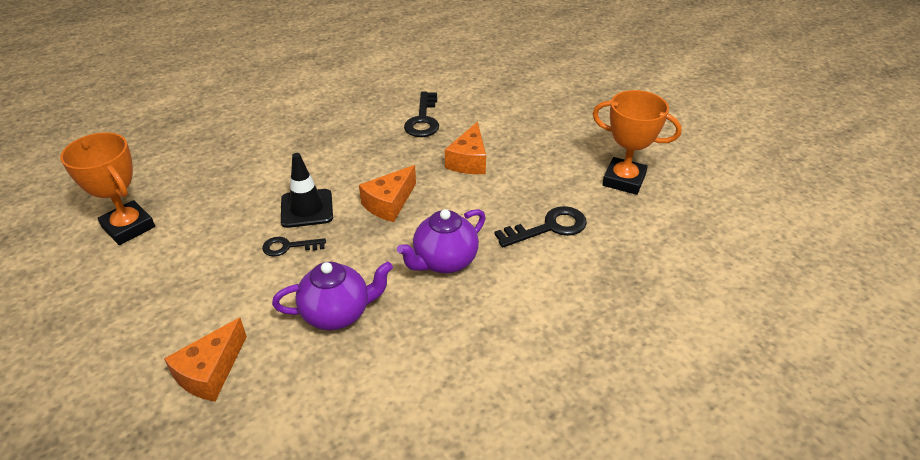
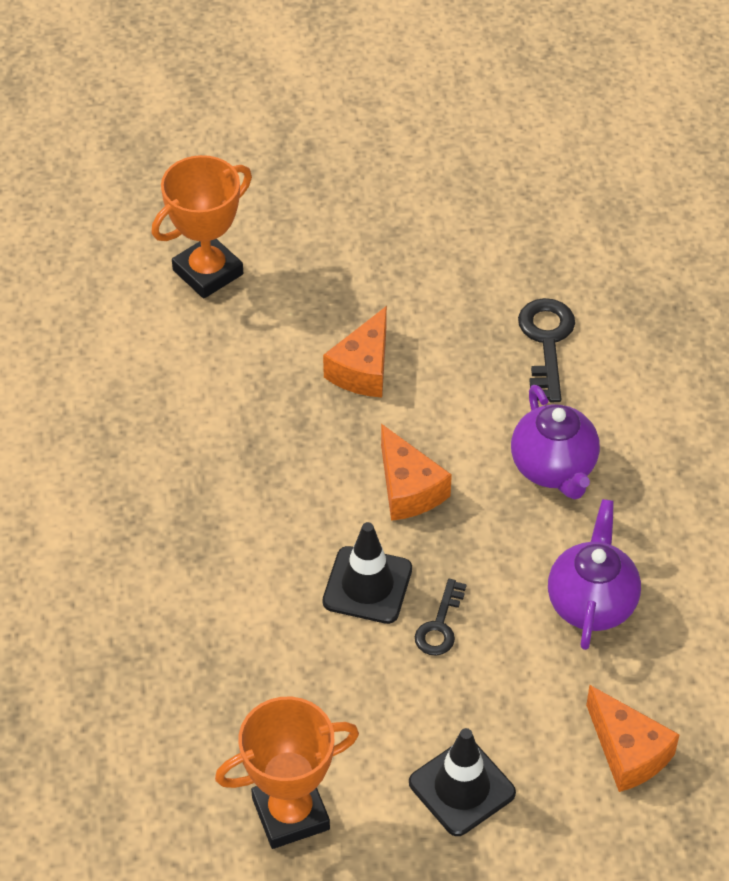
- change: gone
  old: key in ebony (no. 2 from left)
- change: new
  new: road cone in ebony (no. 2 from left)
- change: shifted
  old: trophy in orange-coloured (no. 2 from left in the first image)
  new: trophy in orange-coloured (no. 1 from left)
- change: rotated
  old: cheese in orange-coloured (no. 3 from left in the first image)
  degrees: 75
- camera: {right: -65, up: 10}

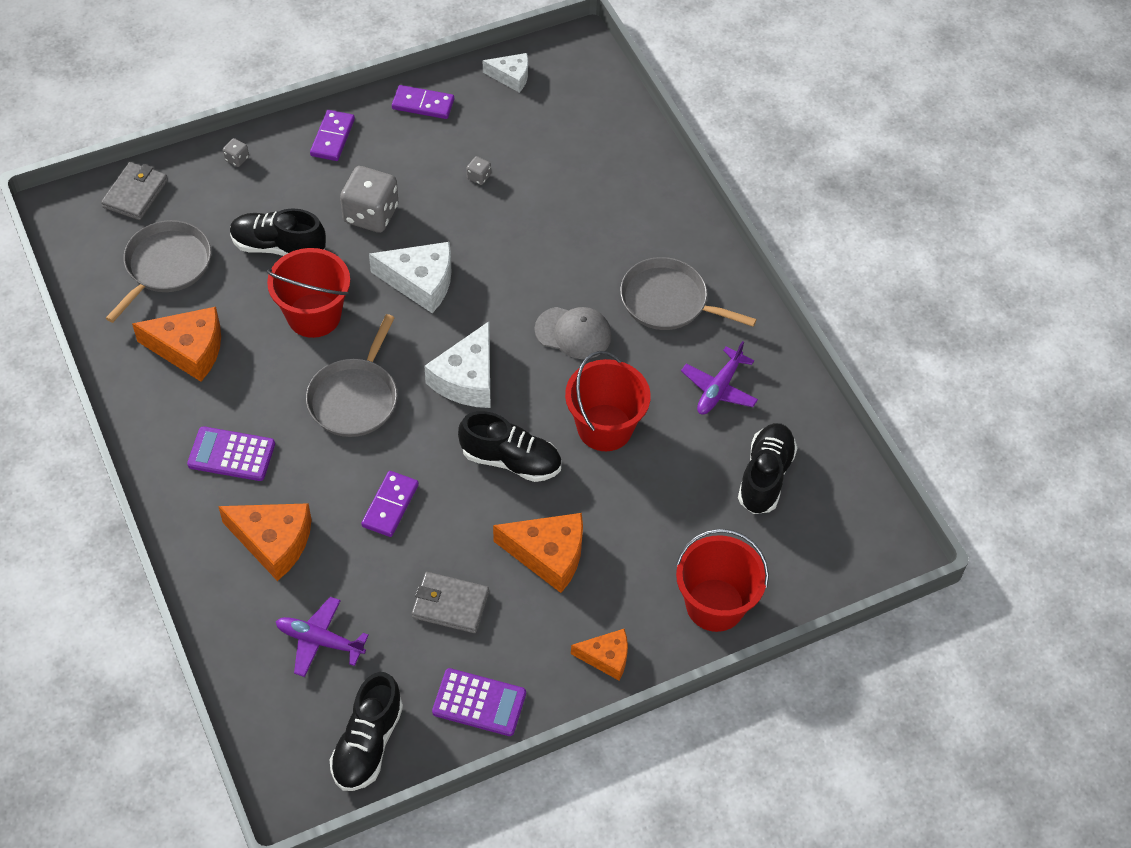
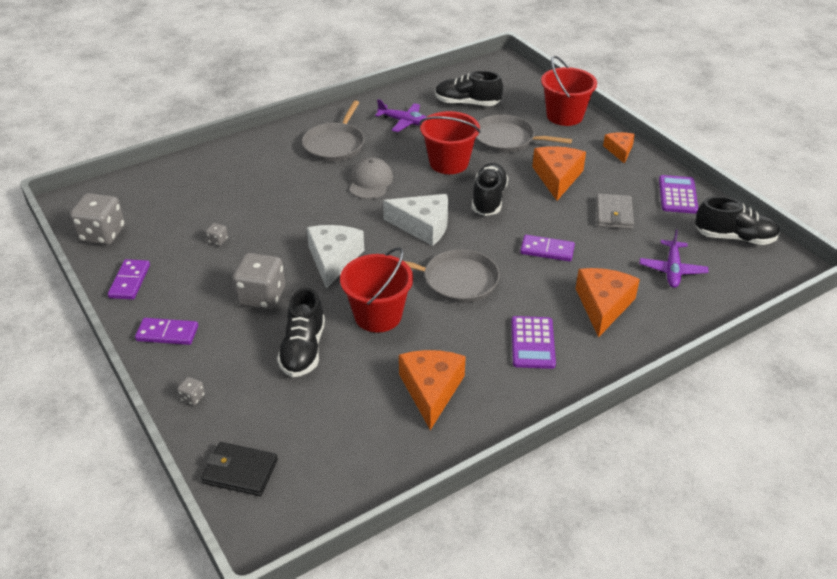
- change: shifted
  old: frying pan in grey (no. 1 from left in the first image)
  new: frying pan in grey (no. 3 from left)
- change: swapped
  old: cheese in snow-white (no. 3 from left)
  new: die in grey (no. 1 from left)
- change: repainted
  old: billfold in grey (no. 1 from left)
  new: billfold in ebony
- camera: {right: -95, up: -15}

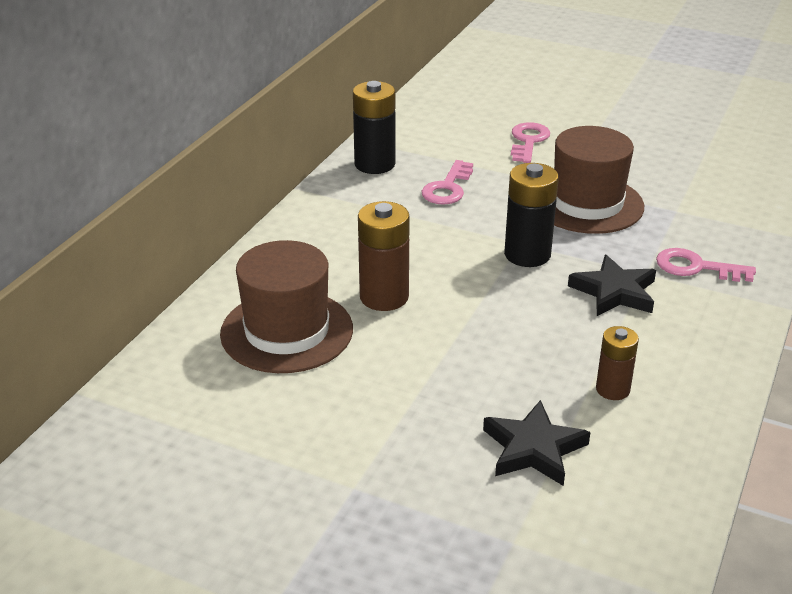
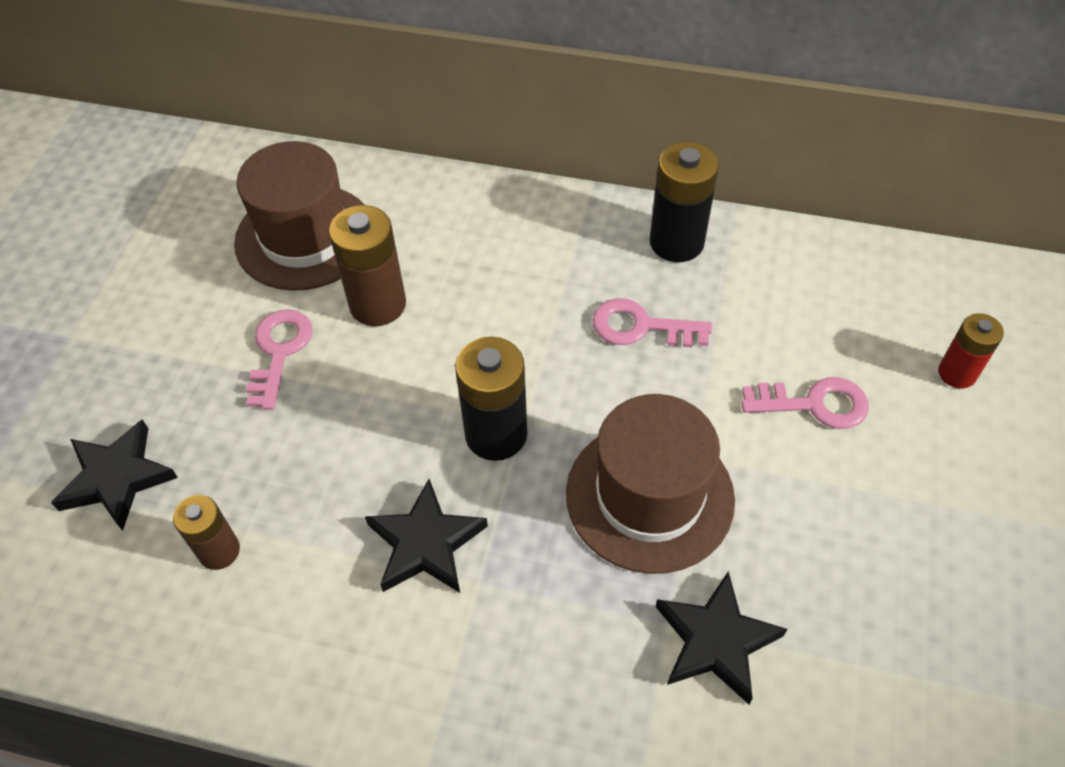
- change: new
  new: star shape in ebony (no. 3 from left)
- change: new
  new: battery in crimson
- change: shifted
  old: key in pink (no. 3 from left in the first image)
  new: key in pink (no. 1 from left)
- camera: {right: 80, up: 20}

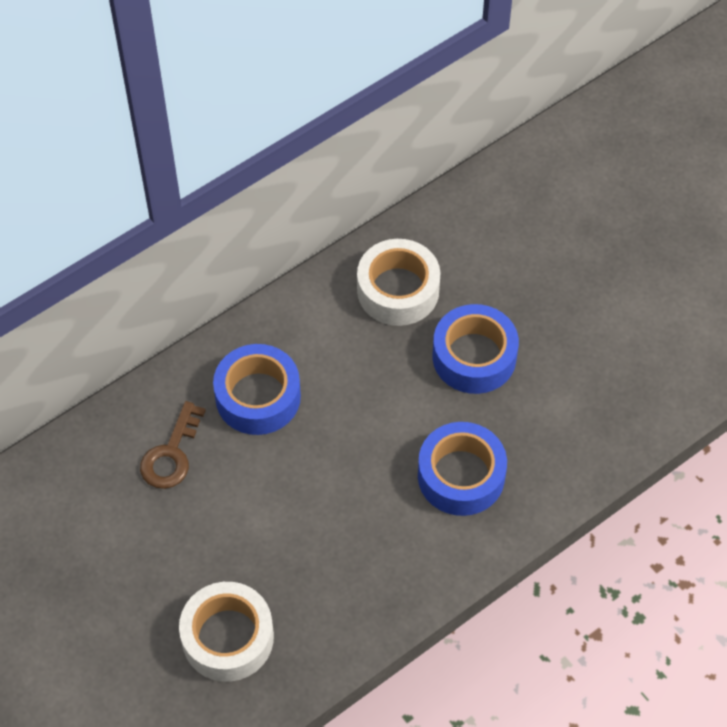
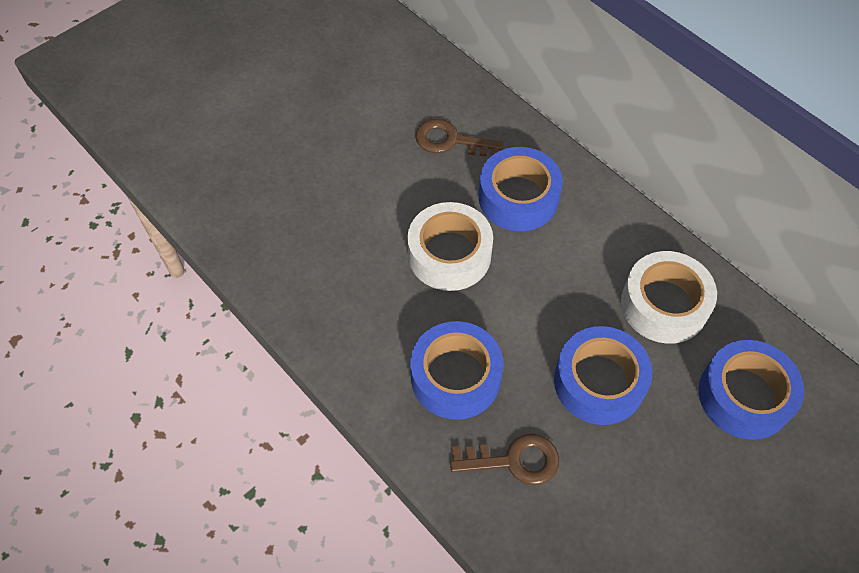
- change: new
  new: key in dark brown (no. 2 from left)
- change: new
  new: roll of tape in blue (no. 4 from left)
- change: shifted
  old: roll of tape in snow-white (no. 1 from left)
- camera: {right: 85, up: 0}

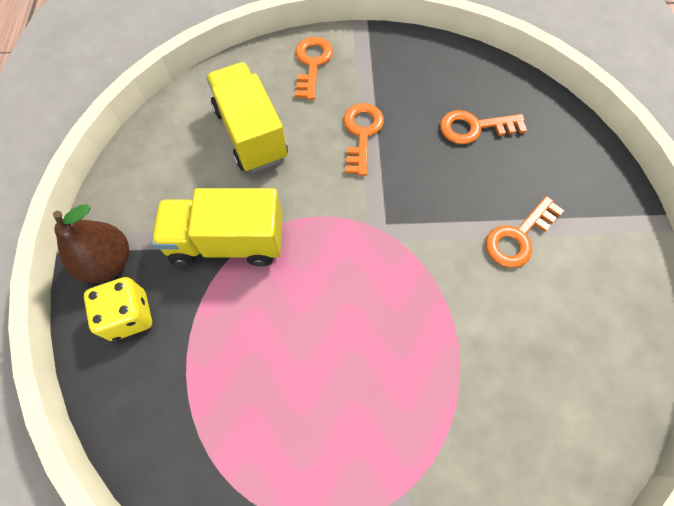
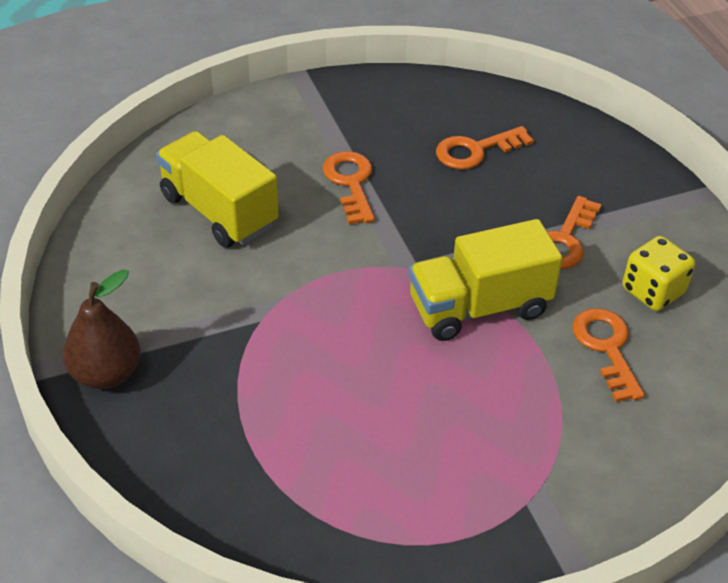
- change: shifted
  old: die in yellow
- change: shifted
  old: toy truck in yellow (no. 1 from left in the first image)
  new: toy truck in yellow (no. 2 from left)
- change: shifted
  old: key in orange-coloured (no. 1 from left in the first image)
  new: key in orange-coloured (no. 4 from left)
- camera: {right: -20, up: -20}

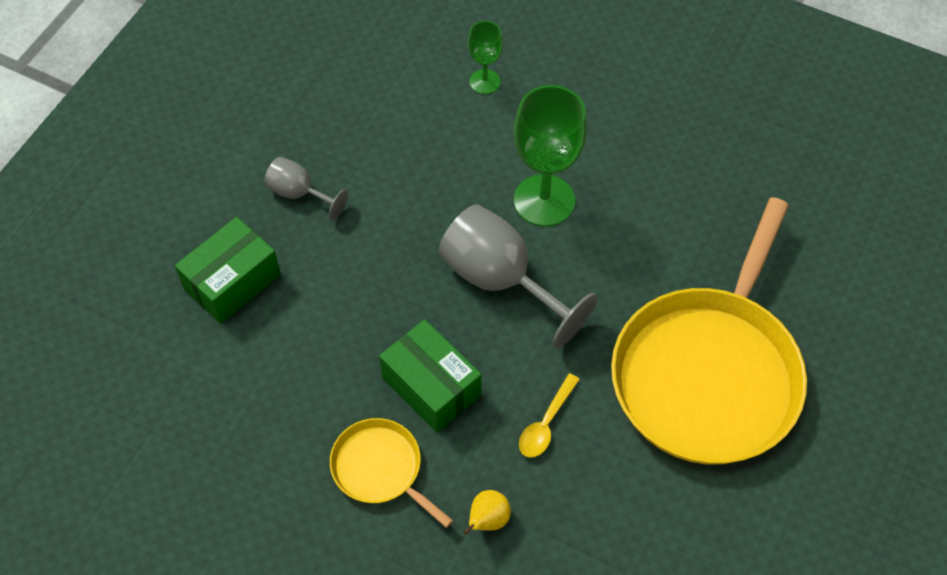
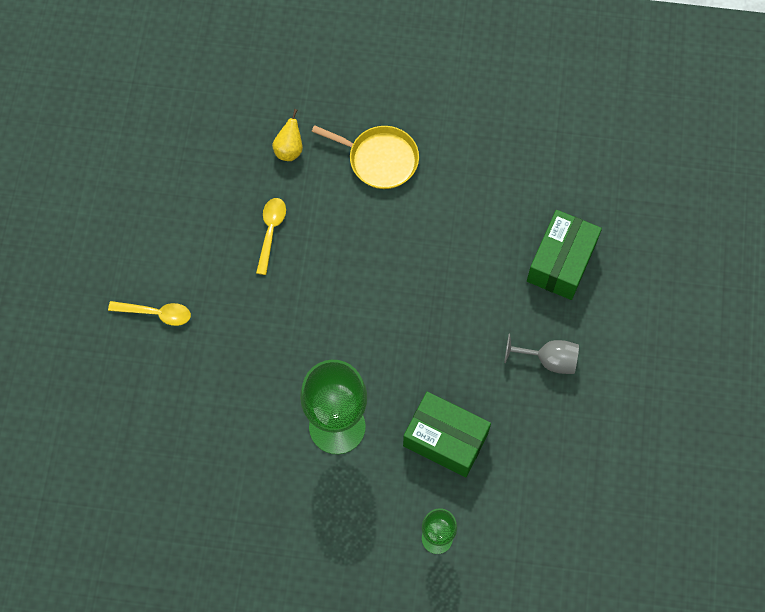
- change: gone
  old: wine glass in grey (no. 2 from left)
- change: shifted
  old: box in green (no. 2 from left in the first image)
  new: box in green (no. 1 from left)
- change: swapped
  old: frying pan in yellow (no. 2 from left)
  new: teaspoon in yellow (no. 1 from left)
- camera: {right: 160, up: 10}

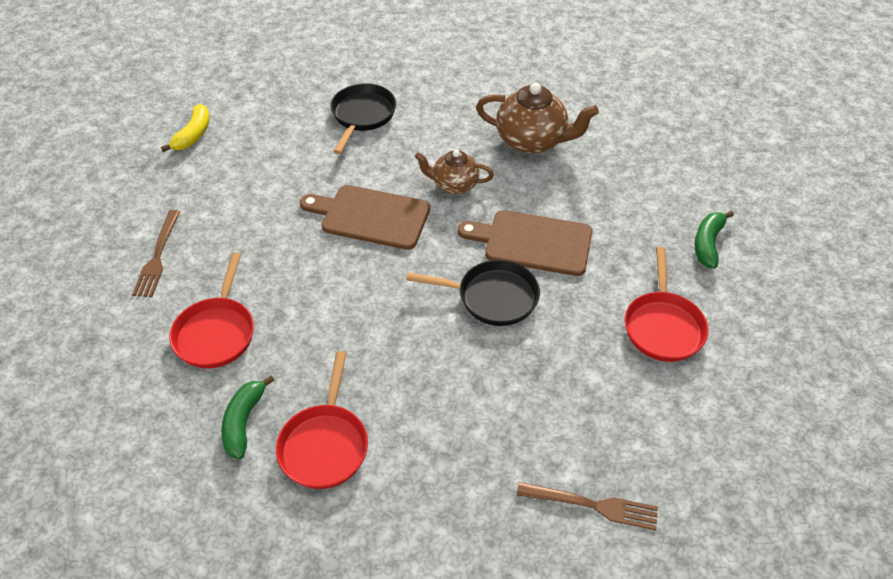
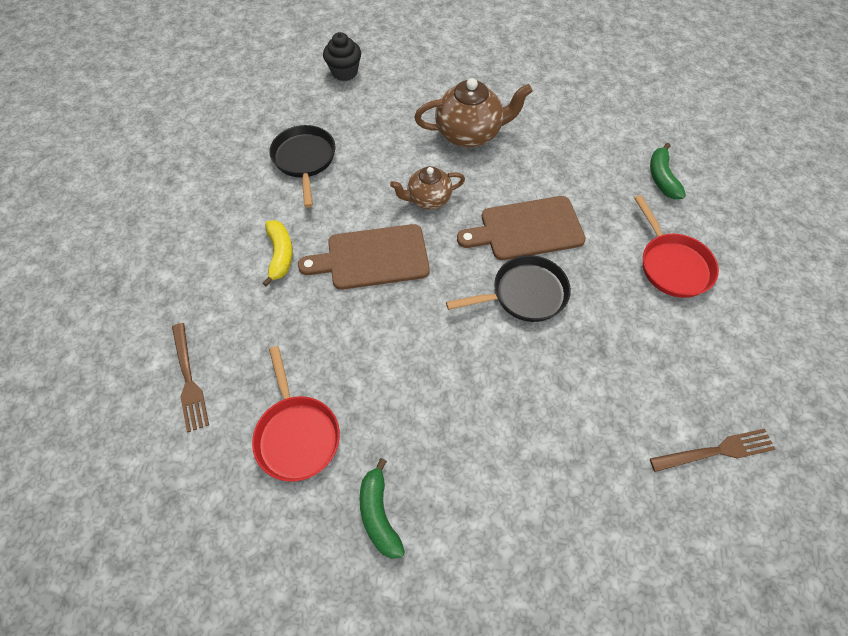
- change: gone
  old: frying pan in crimson (no. 2 from left)
- change: new
  new: muffin in ebony
- change: shifted
  old: banana fruit in yellow
- camera: {right: -25, up: 10}

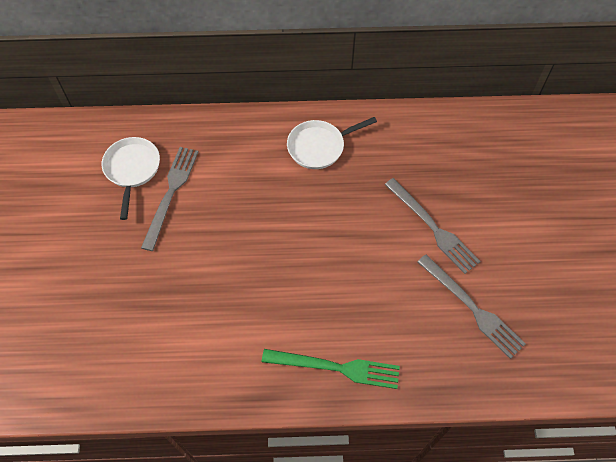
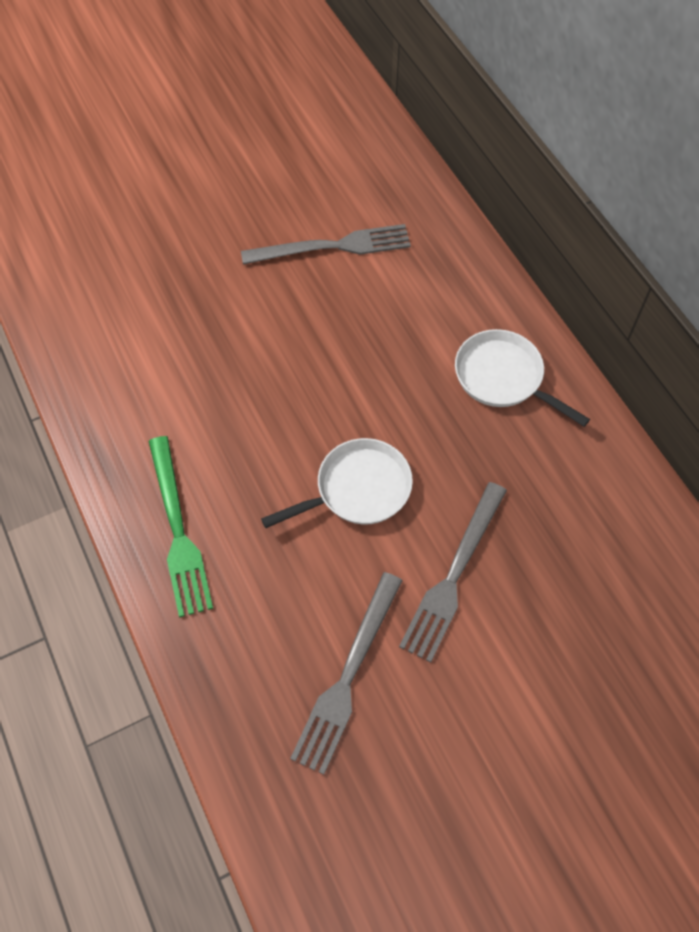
- change: shifted
  old: frying pan in snow-white (no. 1 from left)
- camera: {right: 65, up: 0}

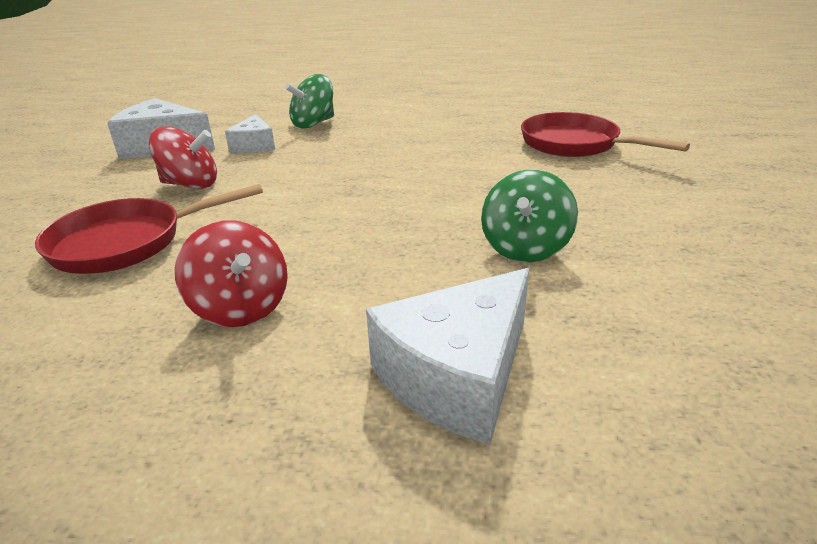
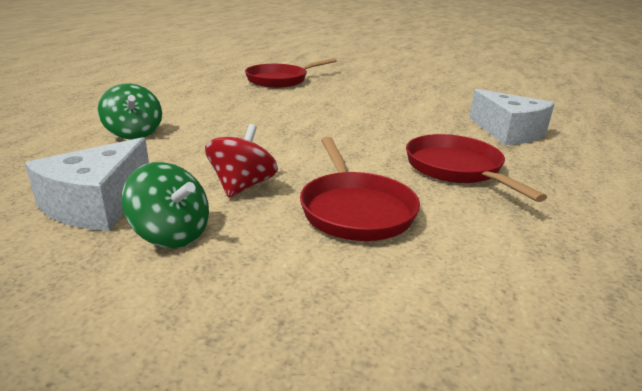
- change: gone
  old: cheese in snow-white (no. 2 from left)
- change: shifted
  old: whirligig in green (no. 2 from left)
- change: swapped
  old: whirligig in crimson (no. 2 from left)
  new: frying pan in crimson (no. 3 from left)
- camera: {right: -80, up: -5}

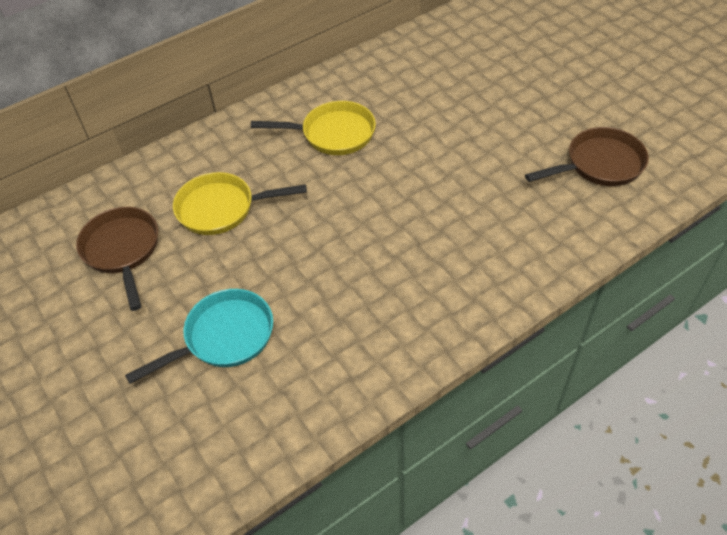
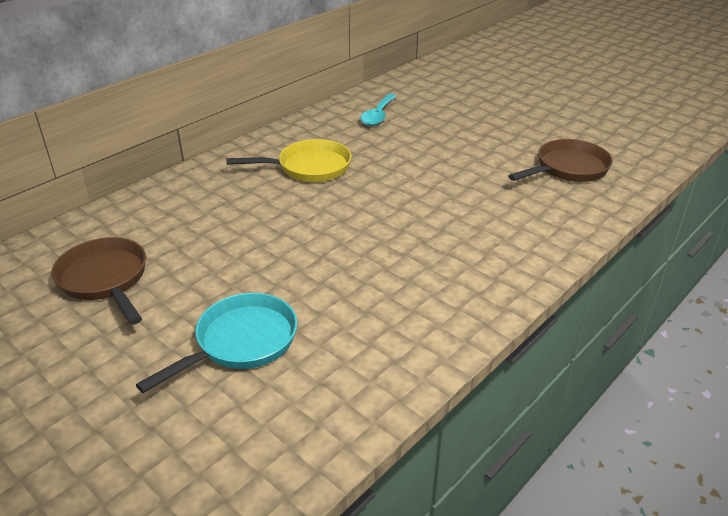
- change: gone
  old: frying pan in yellow (no. 1 from left)
- change: new
  new: teaspoon in turquoise
- camera: {right: -15, up: -15}

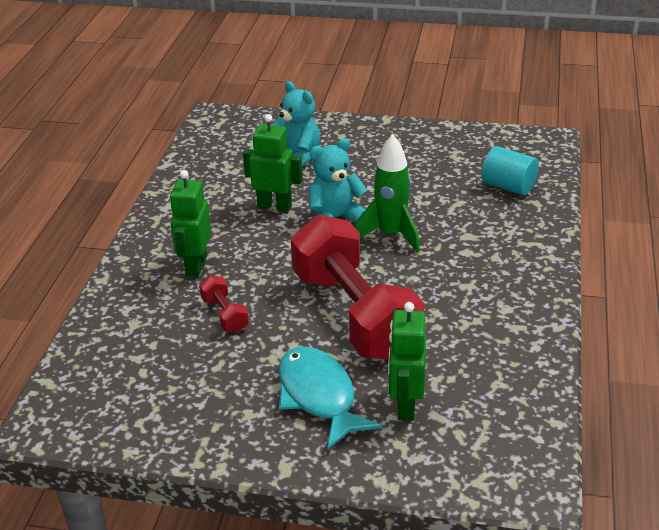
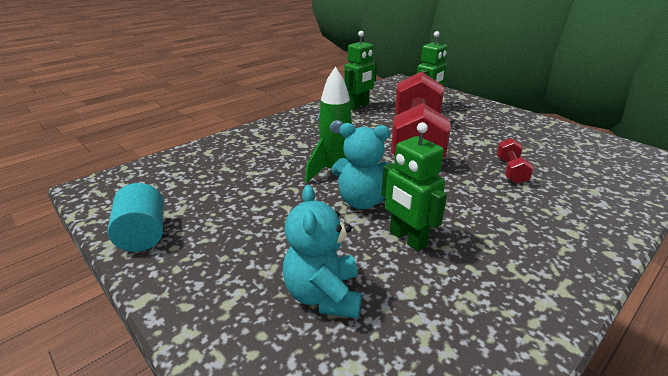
- change: gone
  old: toy fish in turquoise
- change: shifted
  old: robot figure in green (no. 1 from left)
- change: shifted
  old: cylinder shape in turquoise
- camera: {right: -145, up: -5}

